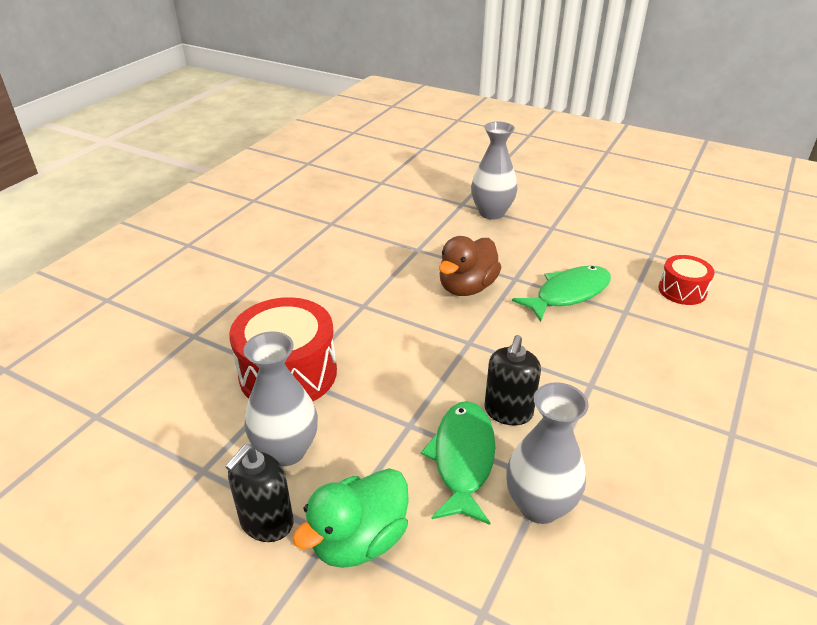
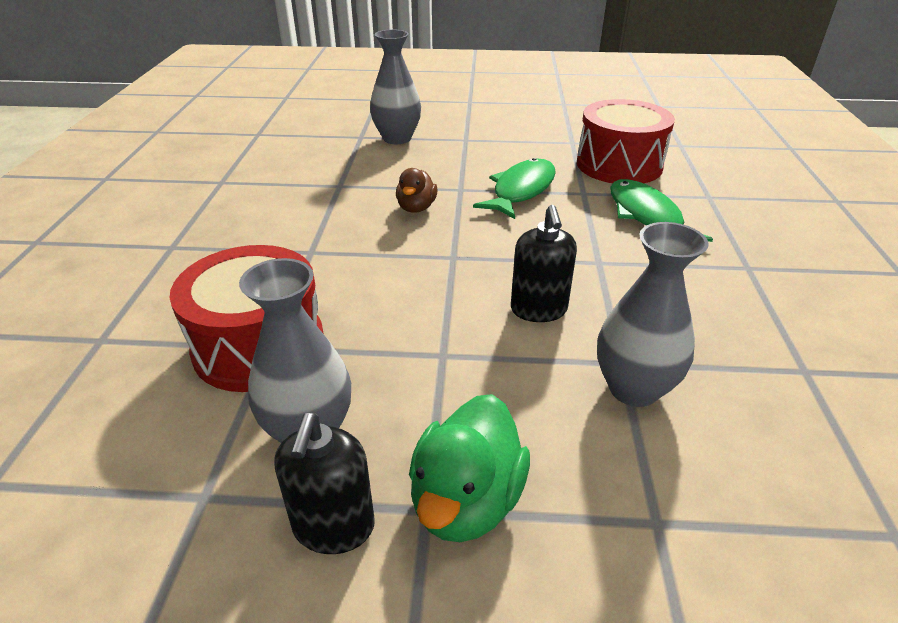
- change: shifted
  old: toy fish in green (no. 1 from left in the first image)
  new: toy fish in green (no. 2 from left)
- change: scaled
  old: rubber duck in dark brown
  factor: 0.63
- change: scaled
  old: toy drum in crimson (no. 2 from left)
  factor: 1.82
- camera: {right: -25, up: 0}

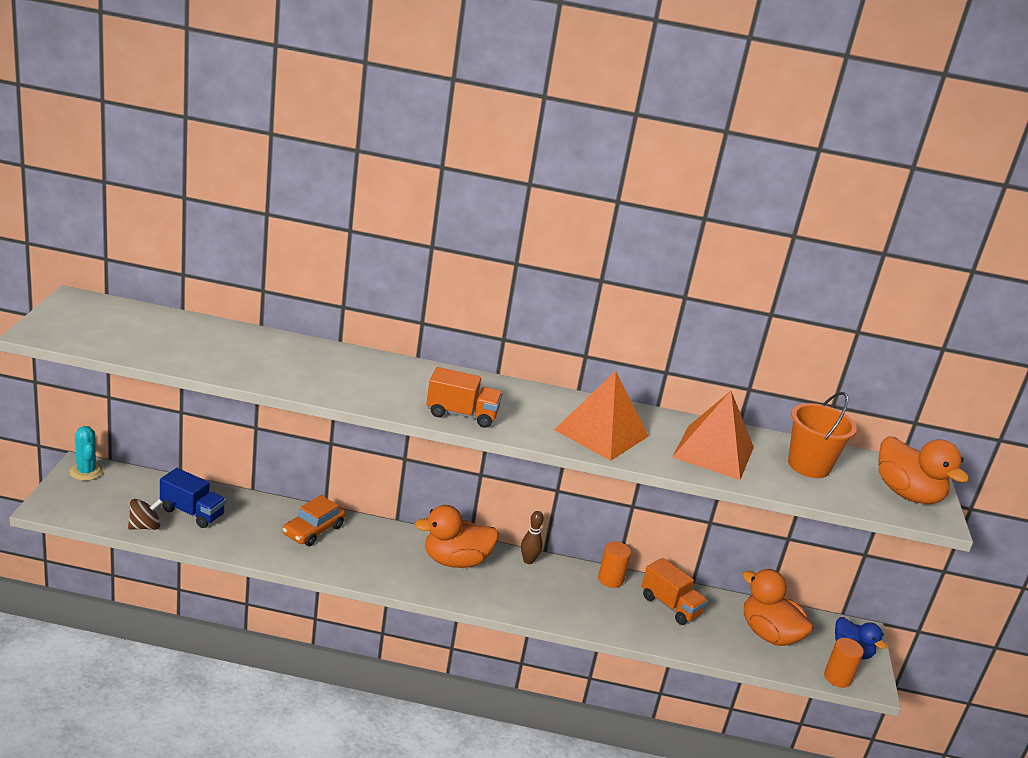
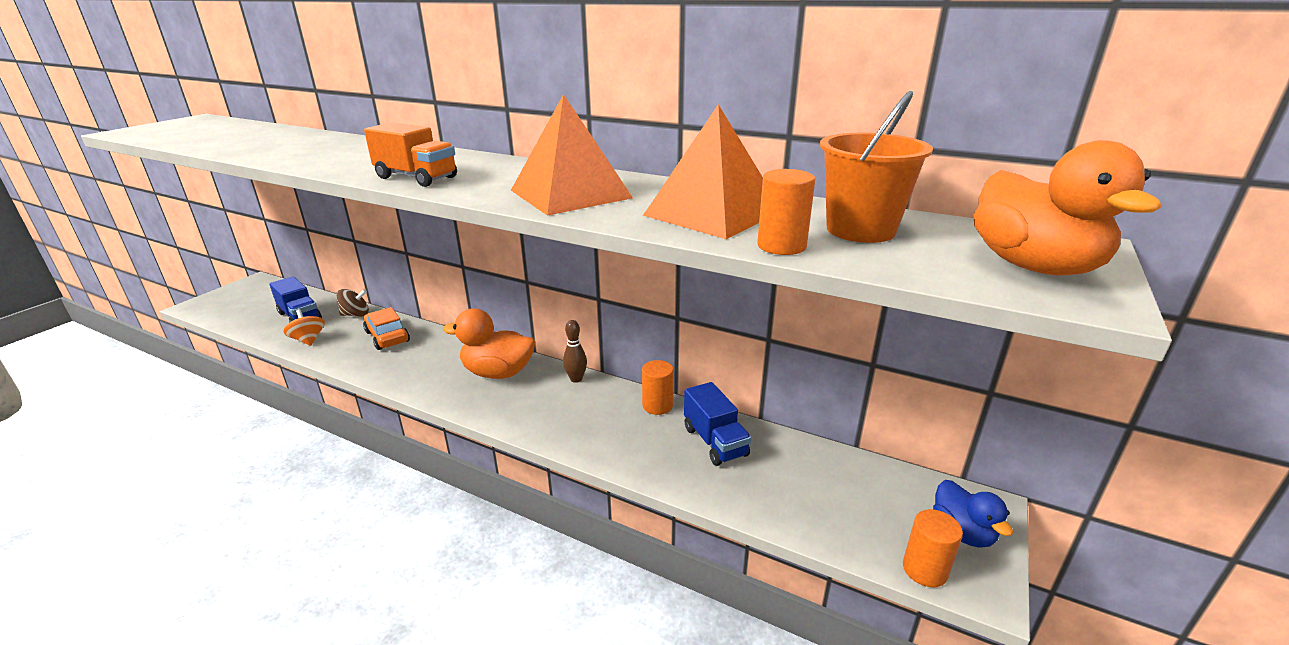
- change: gone
  old: cactus in turquoise
- change: gone
  old: rubber duck in orange-coloured (no. 2 from left)
- change: new
  new: whirligig in orange-coloured
- change: new
  new: cylinder shape in orange-coloured (no. 2 from left)
- change: shifted
  old: whirligig in dark brown
- change: repainted
  old: toy truck in orange-coloured (no. 2 from left)
  new: toy truck in blue (no. 2 from left)
- change: rotated
  old: car in orange-coloured
  degrees: 90
- camera: {right: 25, up: 0}

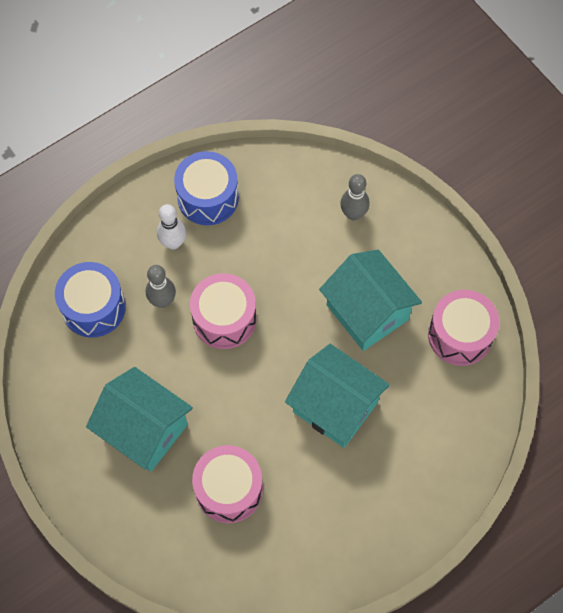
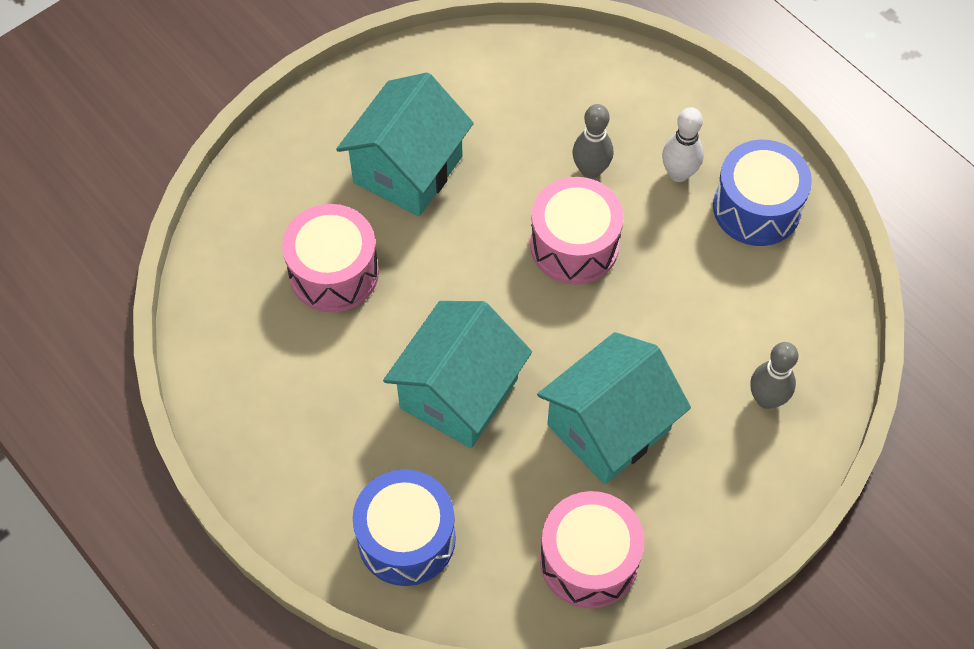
- change: shifted
  old: toy drum in blue (no. 1 from left)
- camera: {right: 85, up: -5}

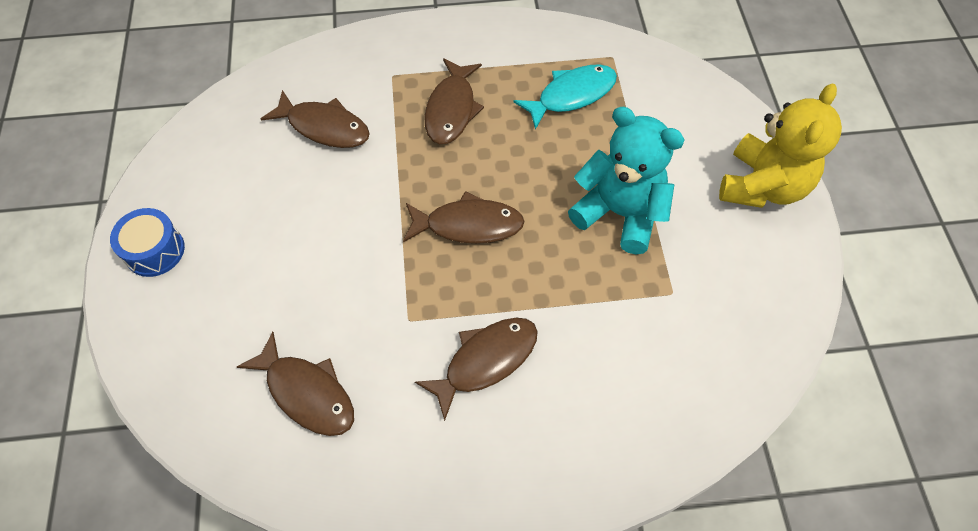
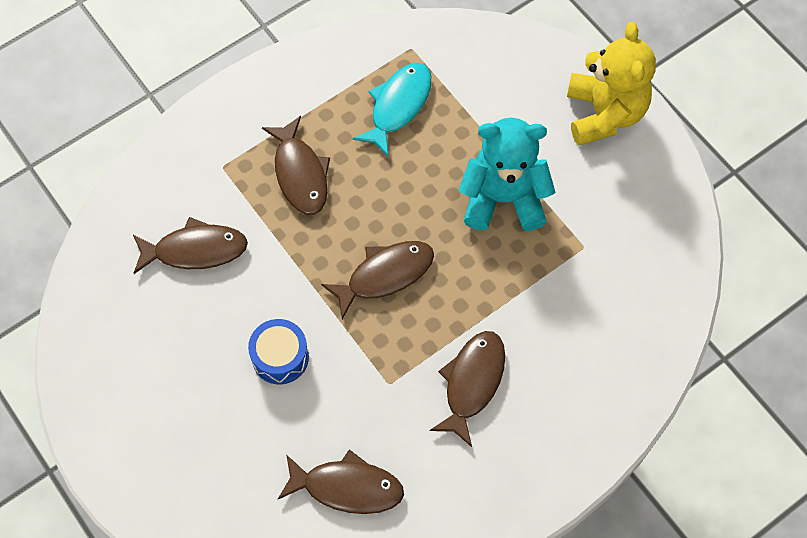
- change: shifted
  old: toy drum in blue
- camera: {right: -30, up: 5}

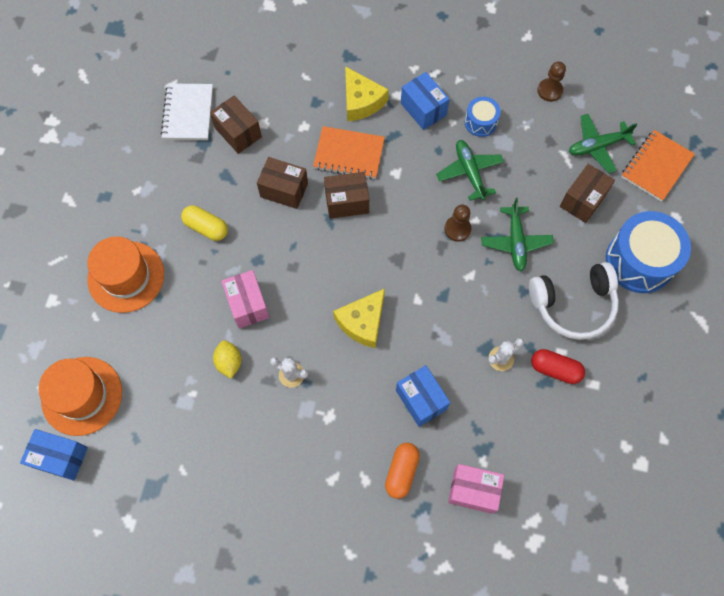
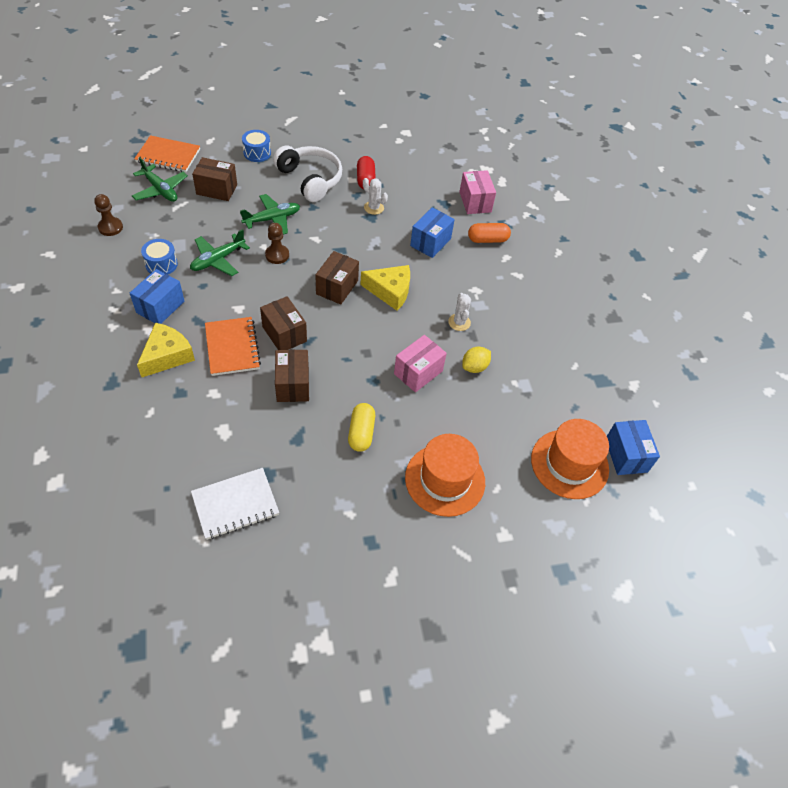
- change: shifted
  old: box in dark brown (no. 1 from left in the first image)
  new: box in dark brown (no. 4 from left)
- change: scaled
  old: toy drum in blue (no. 2 from left)
  factor: 0.51
- camera: {right: -120, up: -15}

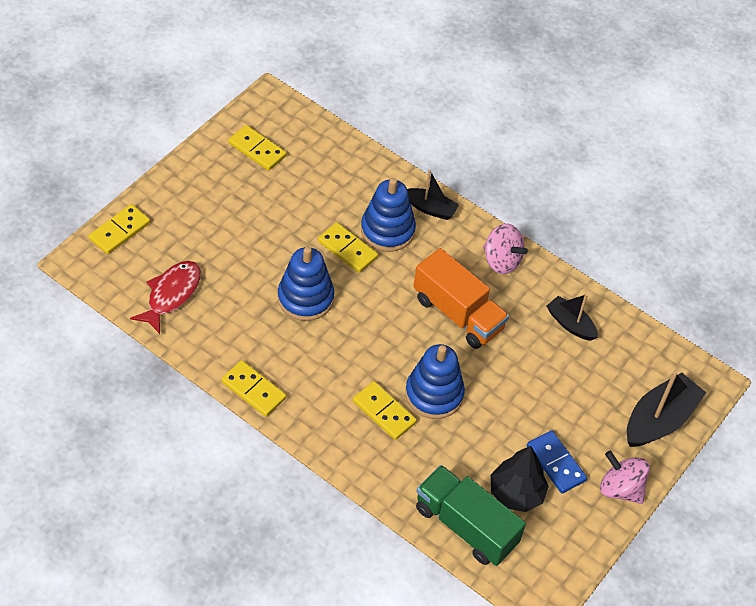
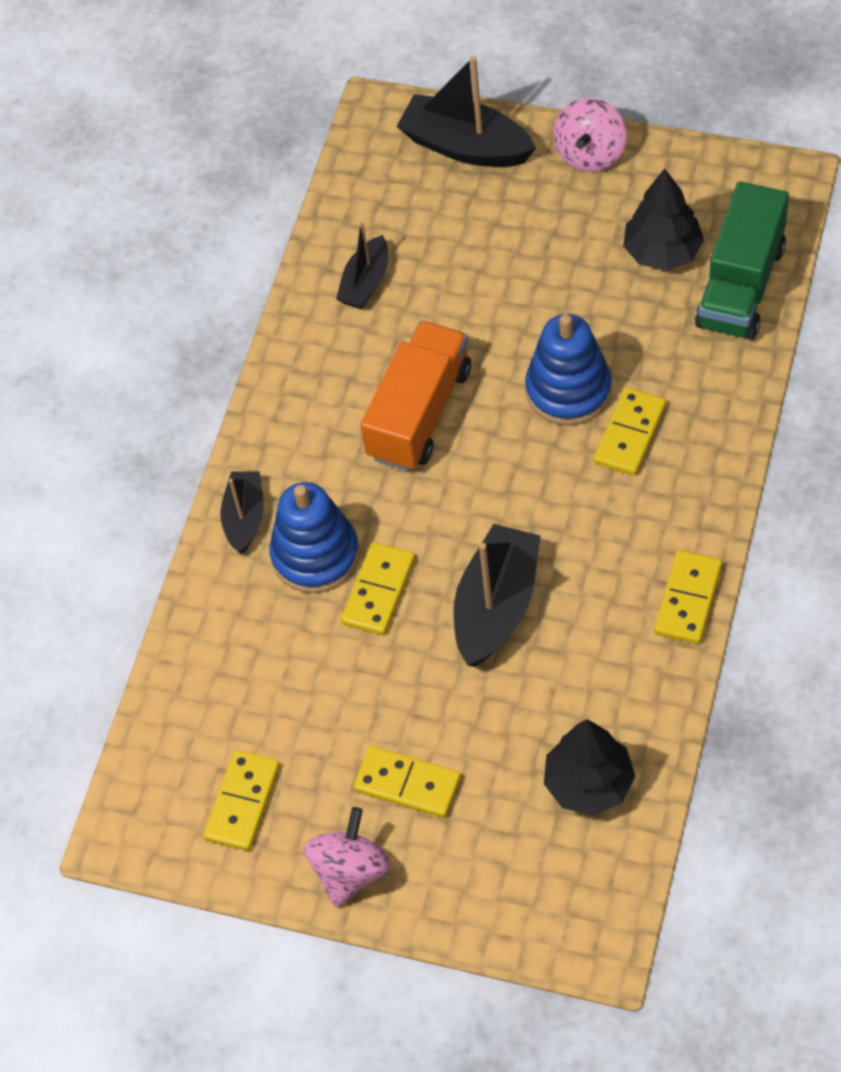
- change: gone
  old: domino in blue
- change: shifted
  old: domino in yellow (no. 1 from left in the first image)
  new: domino in yellow (no. 3 from left)
- change: shifted
  old: whirligig in pink (no. 1 from left)
- change: swapped
  old: toy fish in crimson
  new: toy tree in ebony (no. 1 from left)
- change: swapped
  old: stacking rings in blue (no. 1 from left)
  new: boat in ebony (no. 4 from left)
- camera: {right: -100, up: 5}

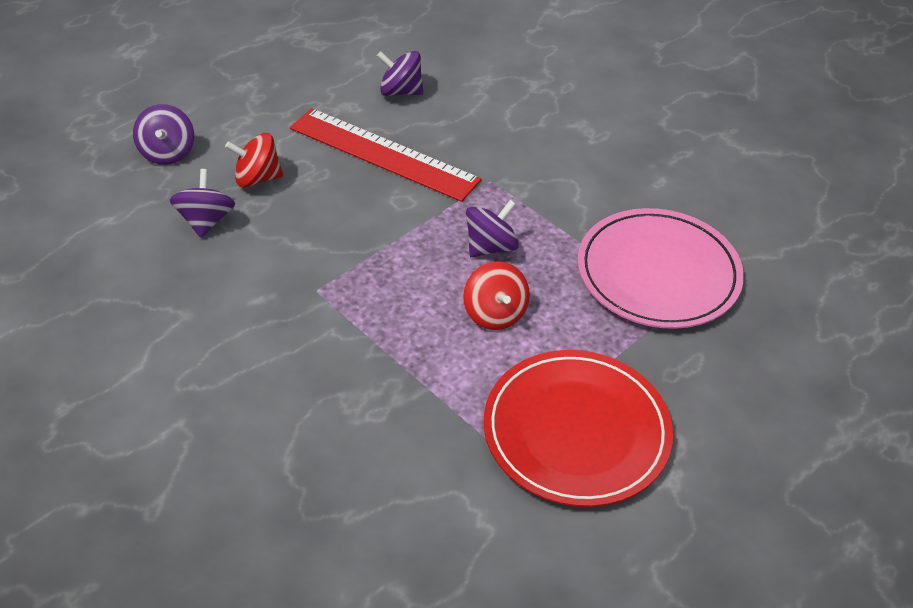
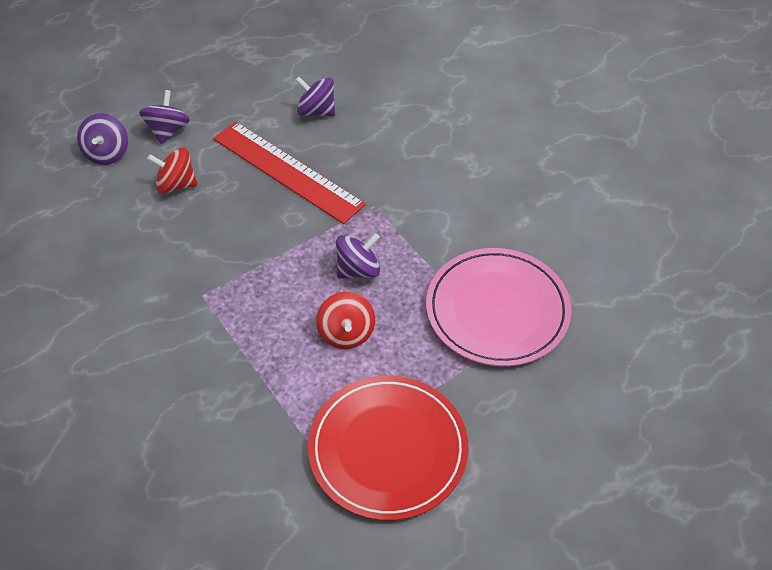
- change: shifted
  old: whirligig in purple (no. 2 from left)
- camera: {right: 10, up: 5}

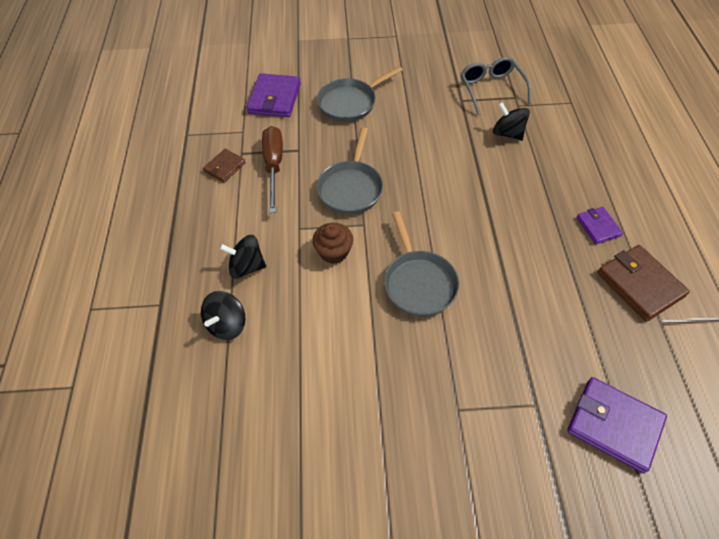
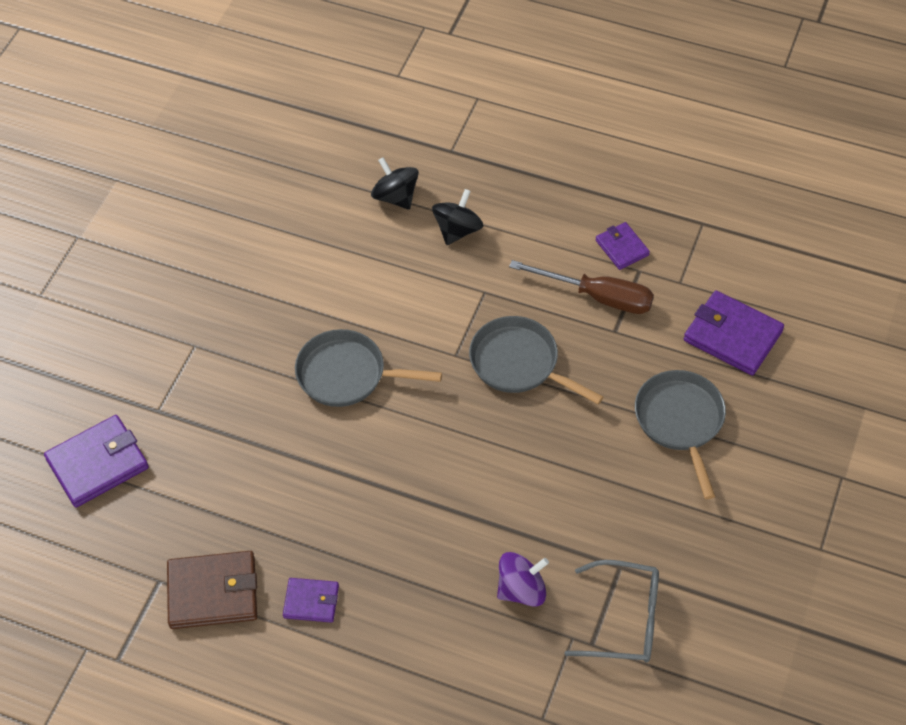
- change: gone
  old: muffin in dark brown
- change: repainted
  old: billfold in dark brown (no. 1 from left)
  new: billfold in purple (no. 3 from left)
- change: repainted
  old: whirligig in ebony (no. 3 from left)
  new: whirligig in purple
- camera: {right: 115, up: 0}

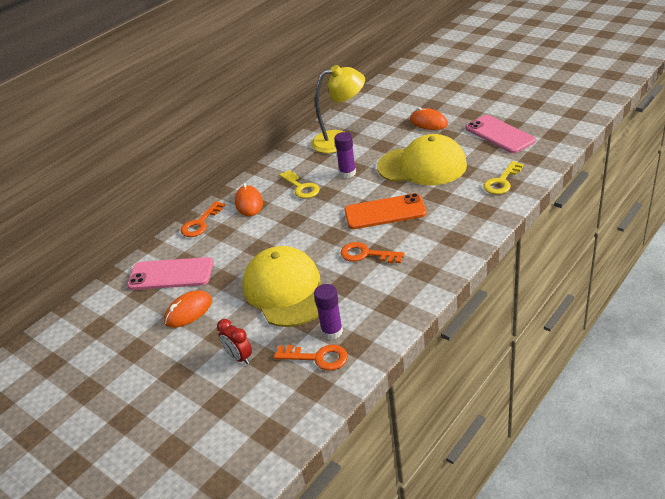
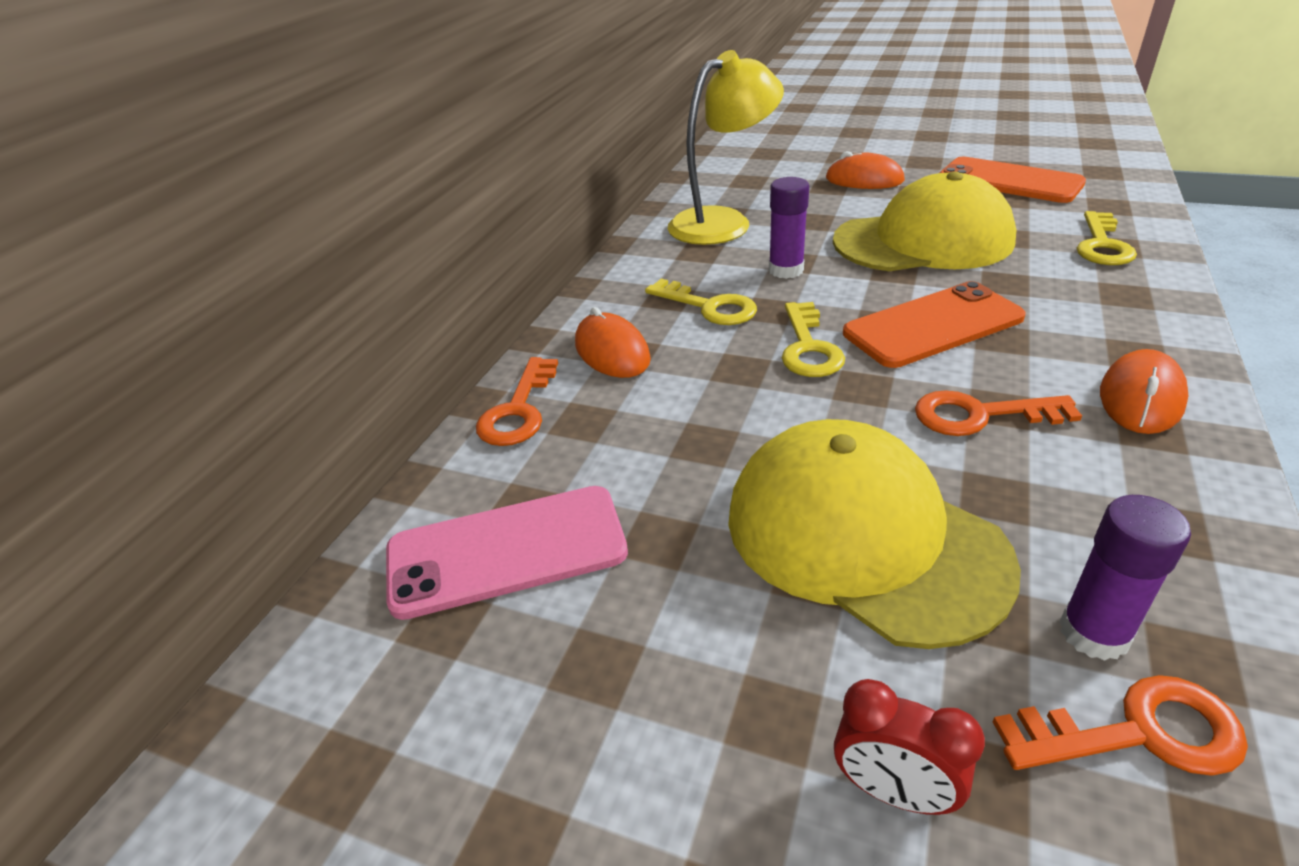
- change: new
  new: key in yellow (no. 2 from left)
- change: shifted
  old: computer mouse in orange-coloured (no. 1 from left in the first image)
  new: computer mouse in orange-coloured (no. 3 from left)
- change: repainted
  old: phone in pink (no. 2 from left)
  new: phone in orange-coloured (no. 2 from left)
- camera: {right: -20, up: 0}

